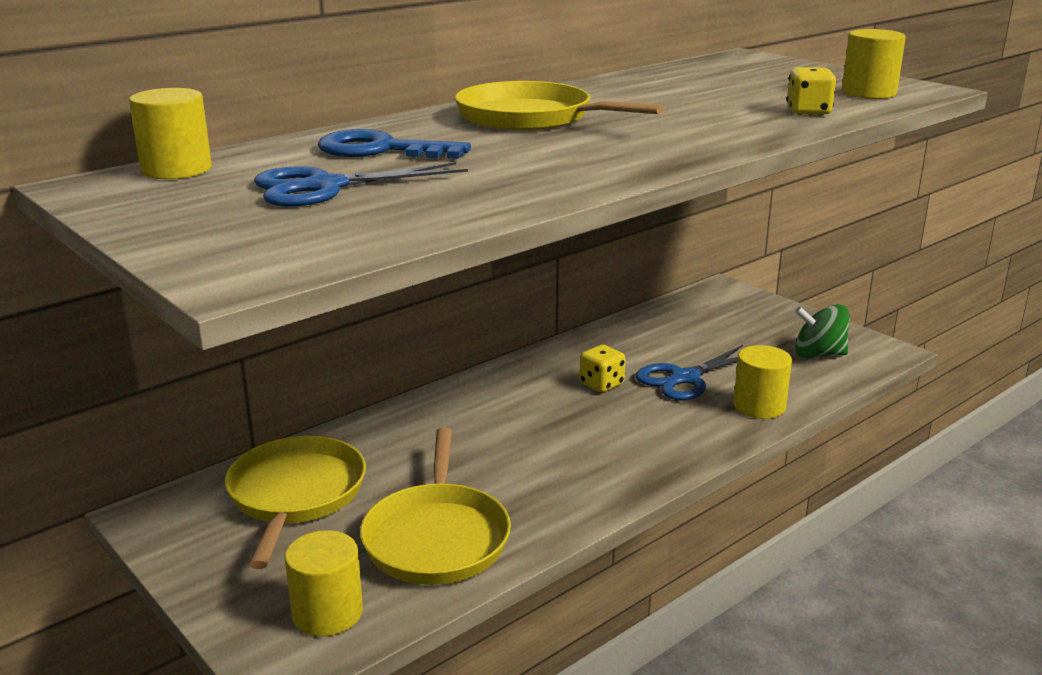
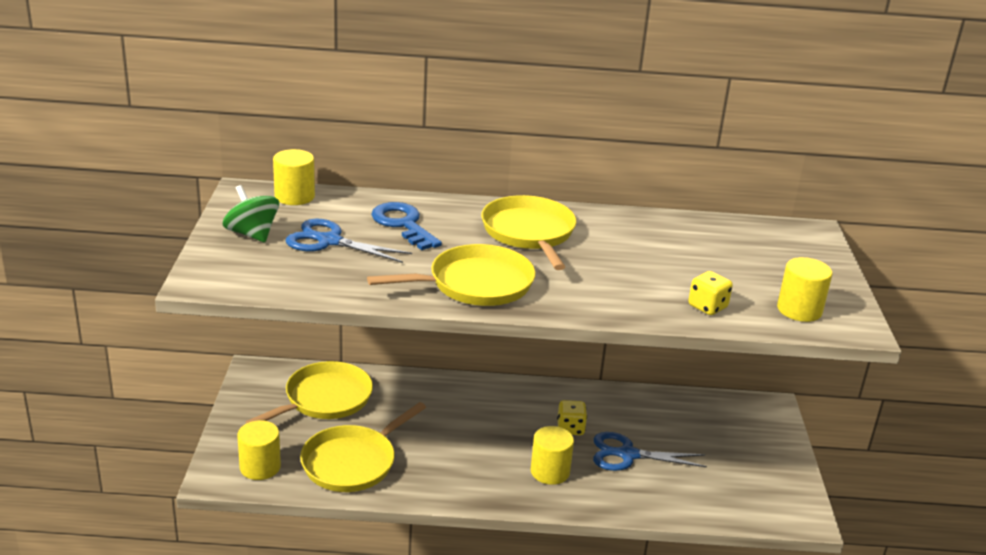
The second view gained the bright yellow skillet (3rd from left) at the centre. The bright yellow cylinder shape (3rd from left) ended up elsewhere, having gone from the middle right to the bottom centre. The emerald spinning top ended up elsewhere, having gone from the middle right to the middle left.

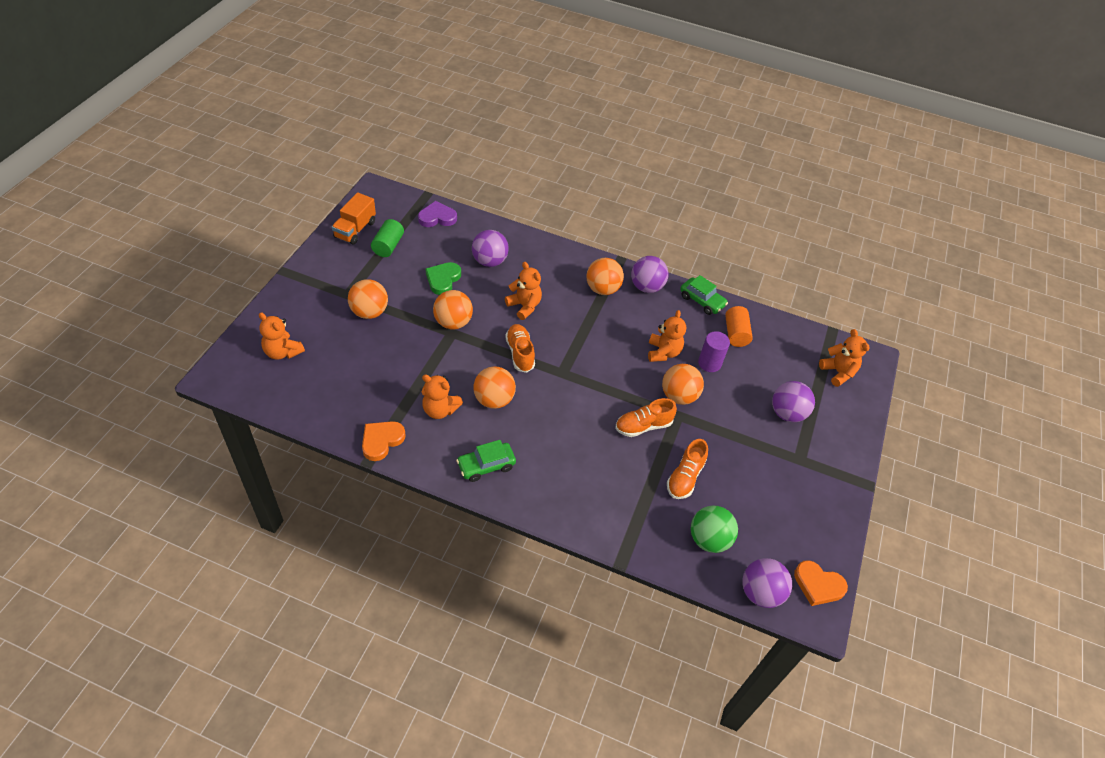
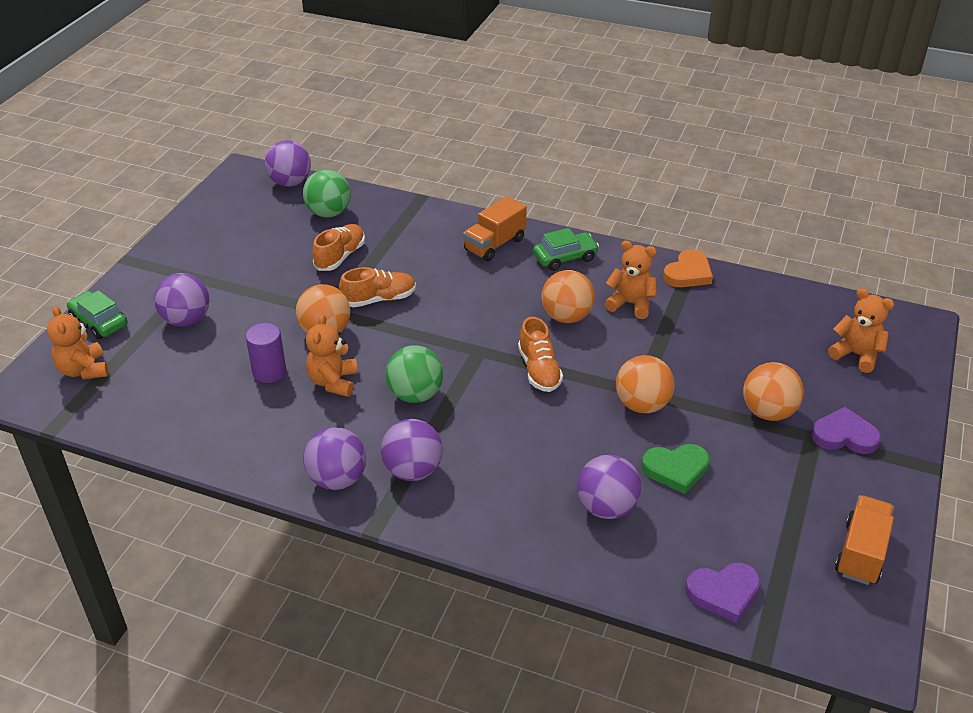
The second view lost the emerald cylinder shape at the top centre. The second view lost the bright orange teddy bear (3rd from left) at the centre. The second view lost the bright orange cylinder shape at the middle right. The second view lost the bright orange heart shape (2nd from left) at the bottom right. The second view gained the emerald play ball (2nd from left) at the centre. The second view gained the bright orange toy truck (1st from left) at the top centre. The second view gained the royal purple heart shape (2nd from left) at the middle right. The emerald toy car (2nd from left in the first image) ended up elsewhere, having gone from the centre to the middle left. What was the bright orange play ball (4th from left) at the centre turned into the royal purple play ball (4th from left) at the centre. The emerald heart shape at the centre ended up facing another way, 60 degrees clockwise from before.

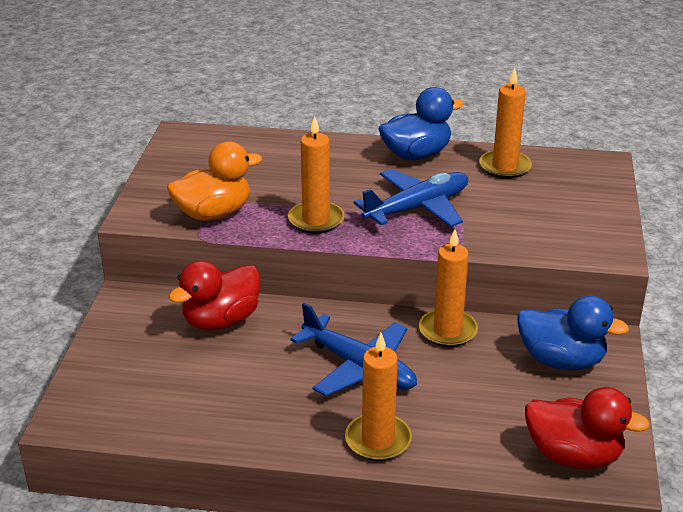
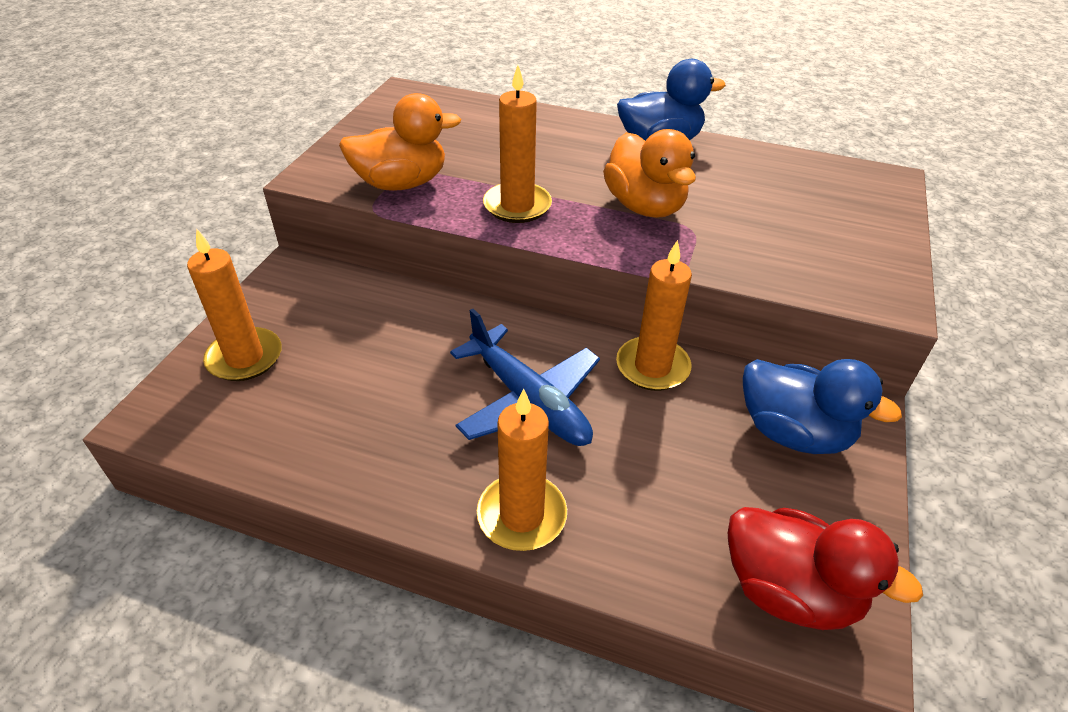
The second view lost the crimson toy duck (1st from left) at the middle left. The bright orange pillar candle (4th from left in the first image) ended up elsewhere, having gone from the top right to the middle left. Where the cobalt plane (2nd from left) stood at the centre, the bright orange toy duck (2nd from left) came to stand at the top centre.

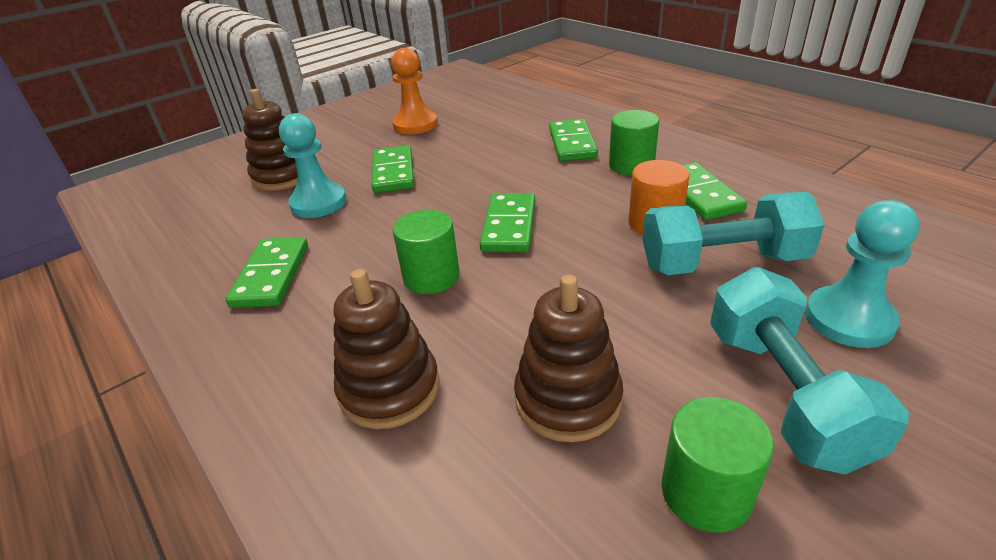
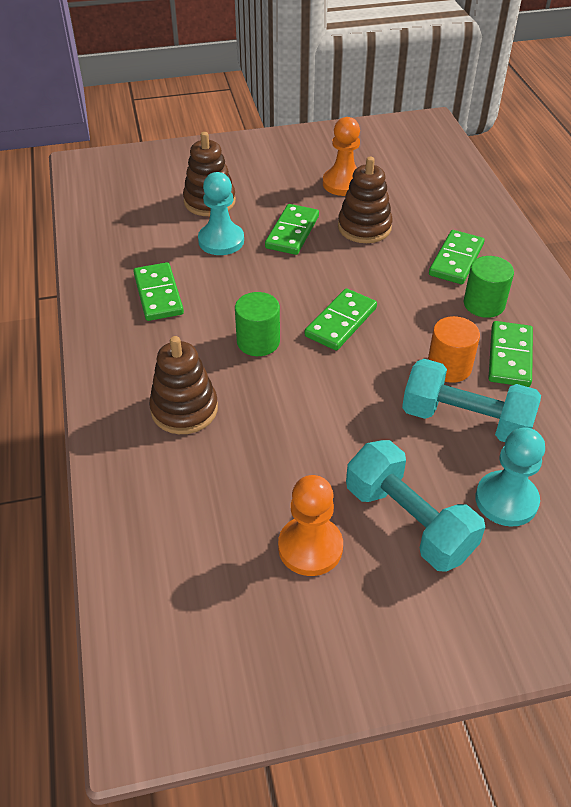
The brown stacking rings (3rd from left) ended up elsewhere, having gone from the centre to the top centre. Where the emerald cylinder shape (3rd from left) stood at the bottom right, the bright orange chess pawn (1st from left) came to stand at the centre. The emerald domino piece (1st from left) at the middle left ended up facing another way, 45 degrees counterclockwise from before. The aqua hand weight (2nd from left in the first image) at the middle right ended up facing another way, 60 degrees counterclockwise from before.

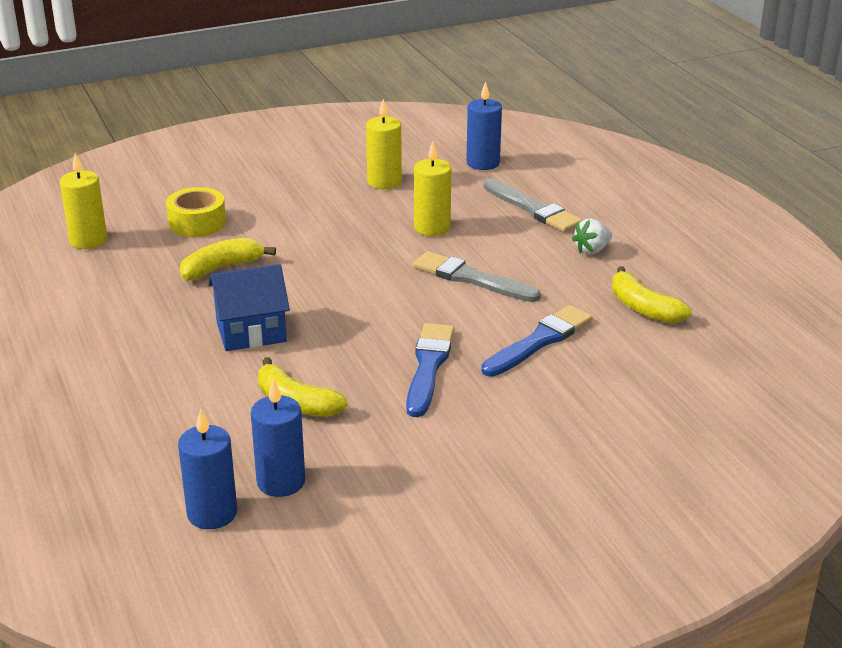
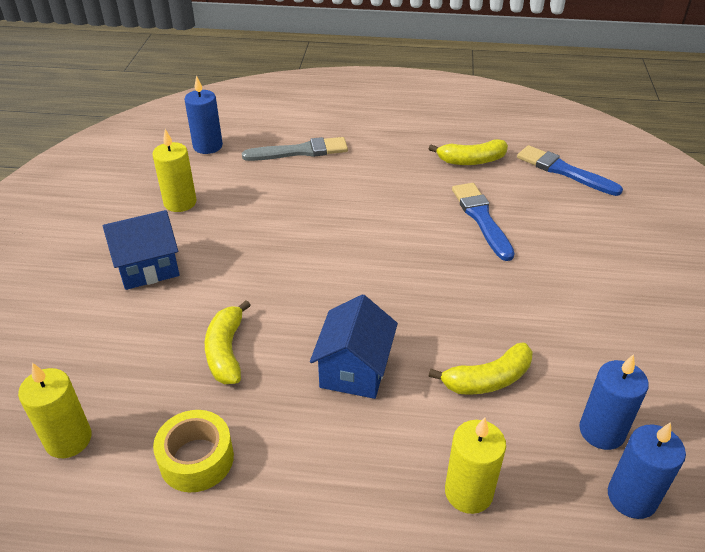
The second view lost the gray paintbrush (1st from left) at the centre. The second view lost the pure white strawberry at the middle right. The second view gained the cobalt house (1st from left) at the middle left. The bright yellow sticky tape ended up elsewhere, having gone from the top left to the bottom left. The cobalt paintbrush (1st from left in the first image) ended up elsewhere, having gone from the centre to the top right. The bright yellow pillar candle (3rd from left) ended up elsewhere, having gone from the top centre to the bottom right.

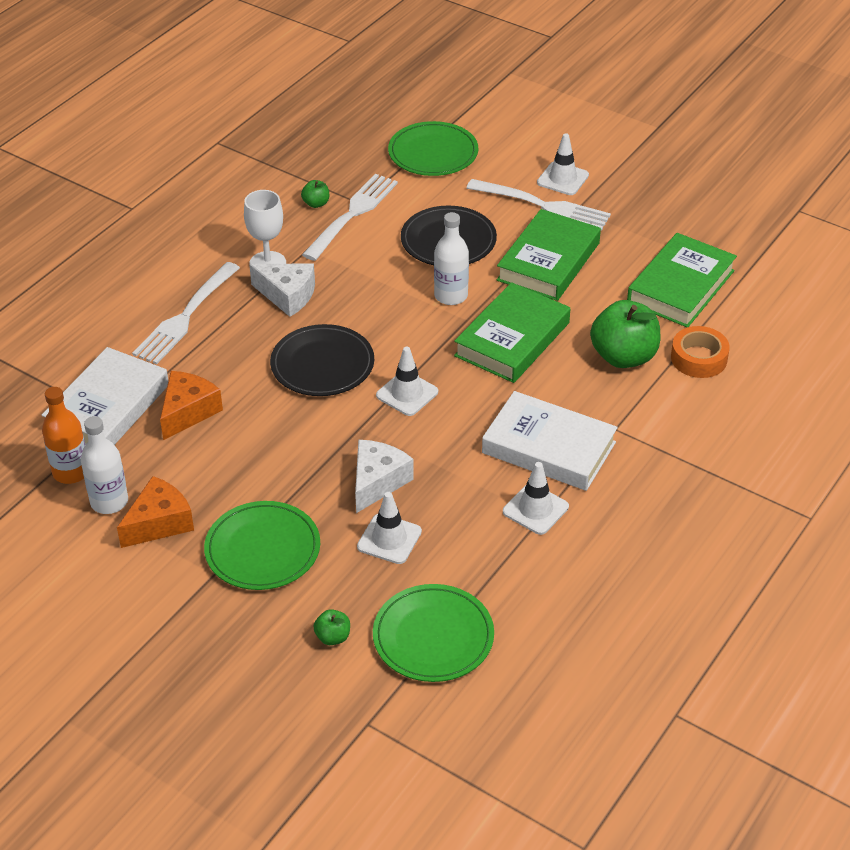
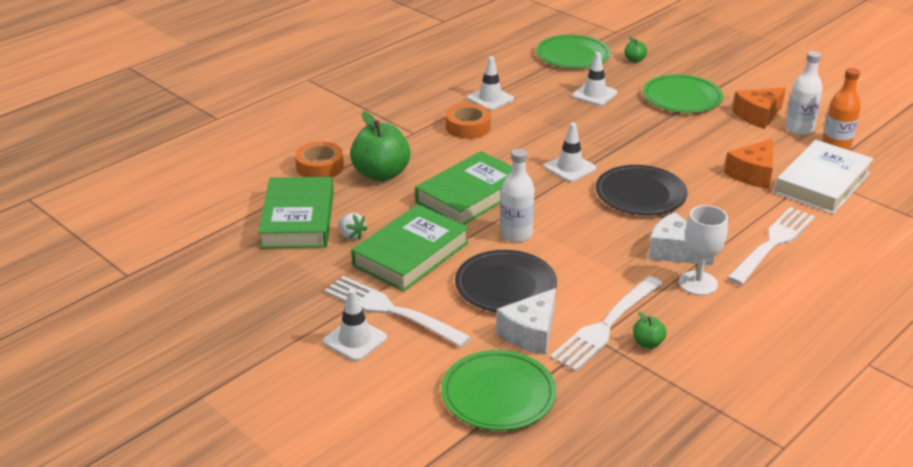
The second view gained the pure white strawberry at the centre. The pure white piece of cheese (2nd from left in the first image) ended up elsewhere, having gone from the centre to the bottom centre. Where the pure white hardcover (2nd from left) stood at the centre, the bright orange sticky tape (2nd from left) came to stand at the top centre. The emerald hardcover (3rd from left in the first image) at the top right ended up facing another way, 45 degrees counterclockwise from before.

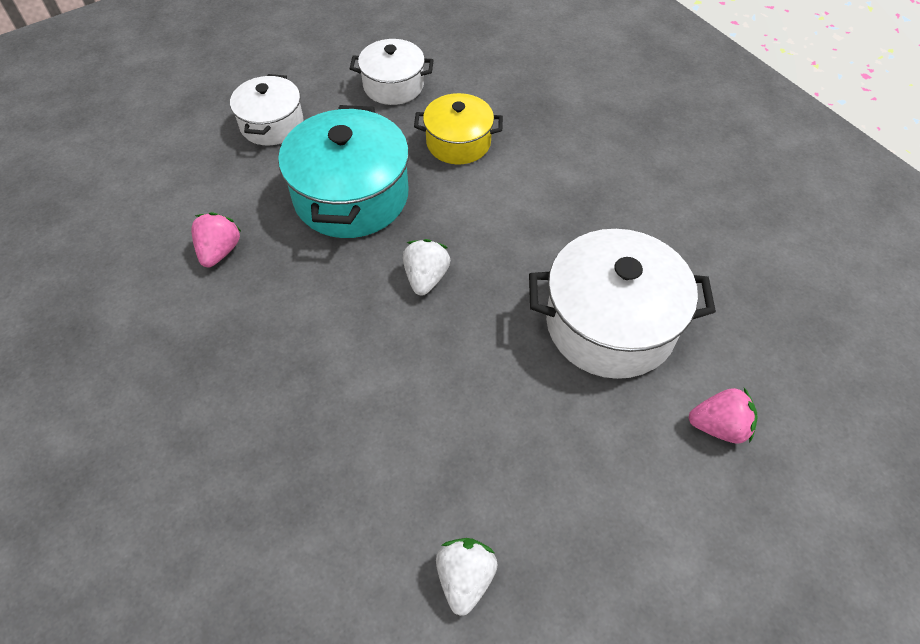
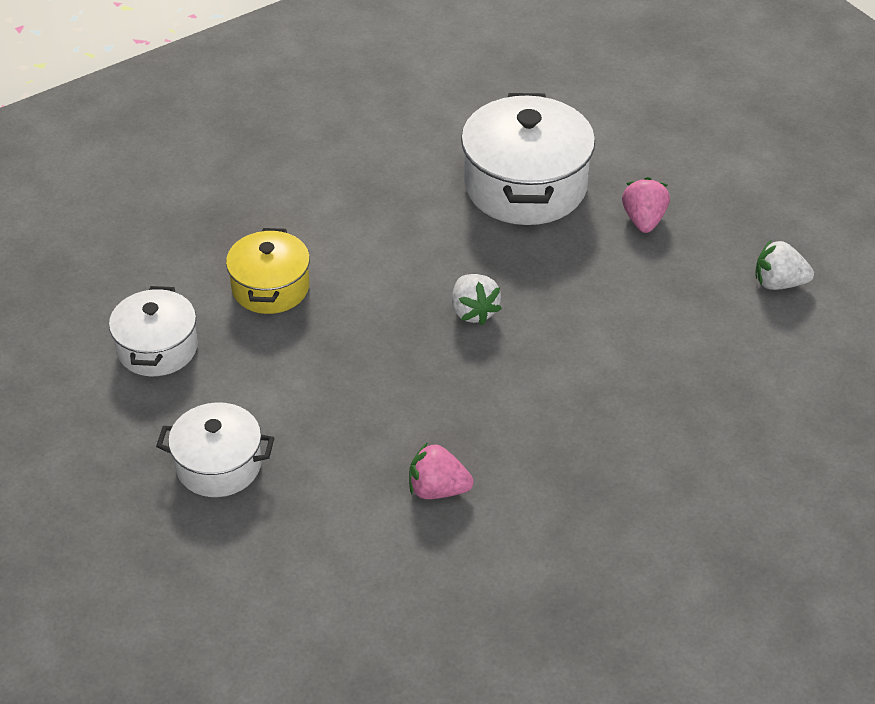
The second view lost the aqua stockpot at the top centre. The pink strawberry (2nd from left) ended up elsewhere, having gone from the middle right to the top right. The pure white strawberry (1st from left) at the centre ended up facing another way, 120 degrees counterclockwise from before.

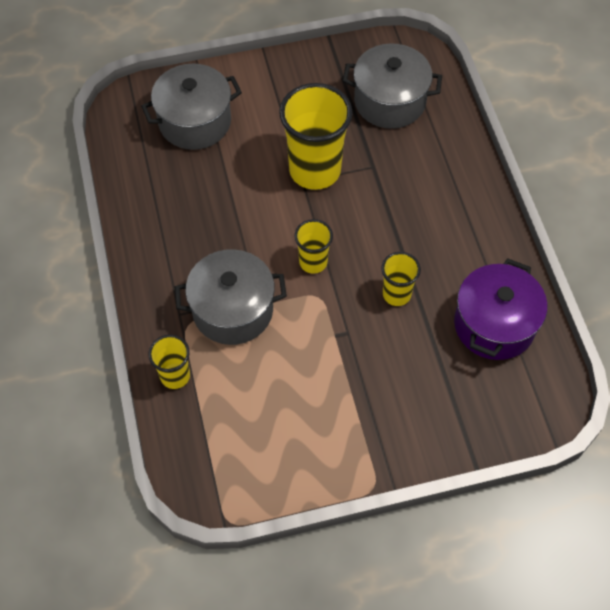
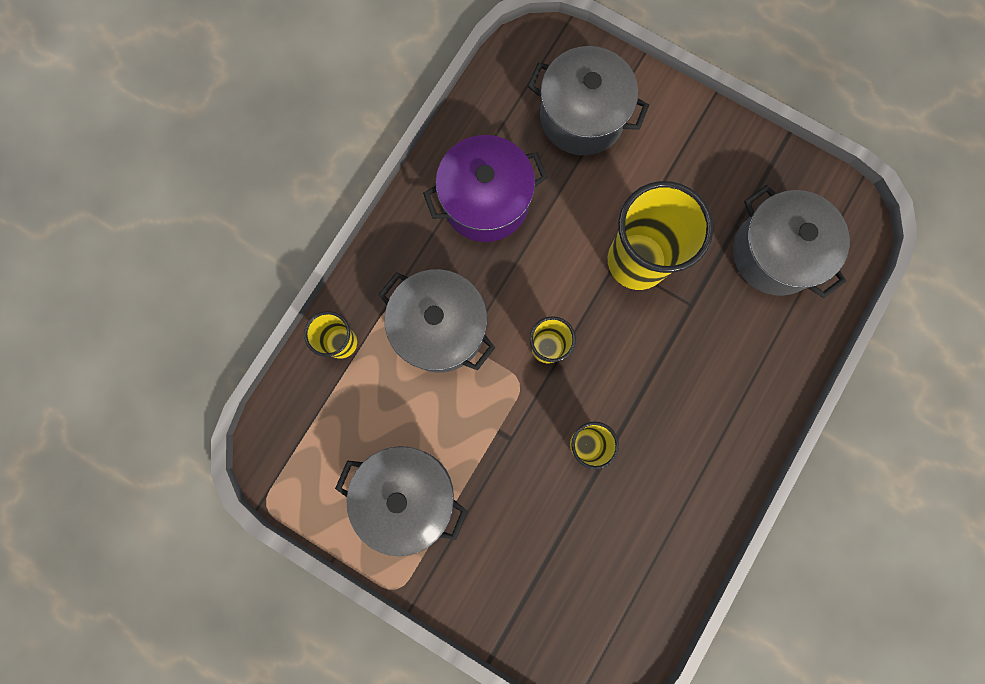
The second view gained the gray stockpot (1st from left) at the bottom centre. The royal purple stockpot ended up elsewhere, having gone from the middle right to the top centre.

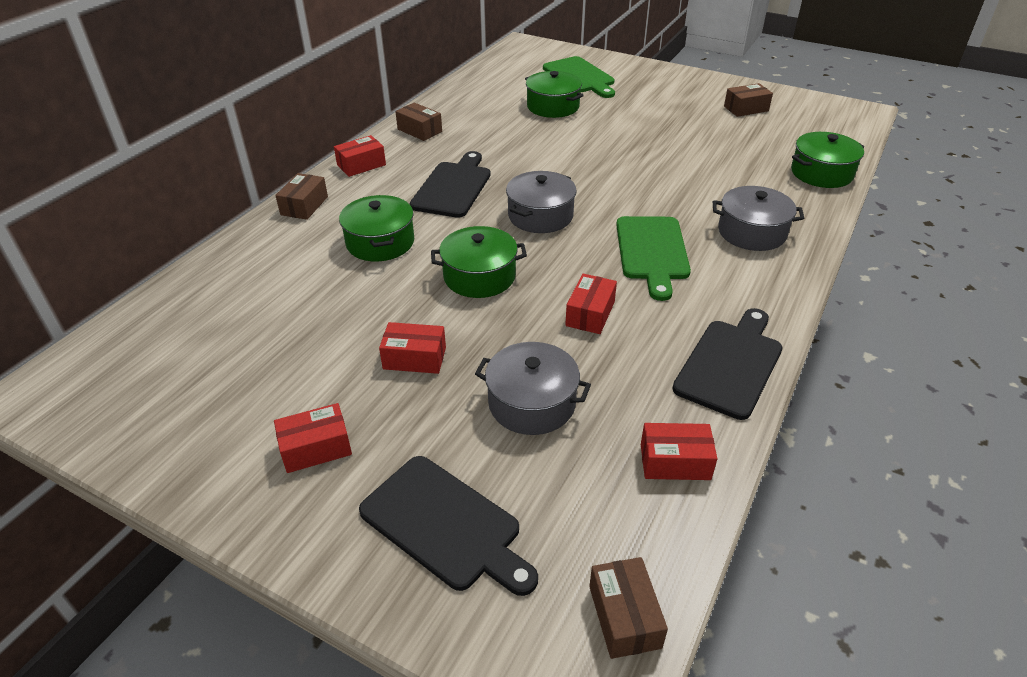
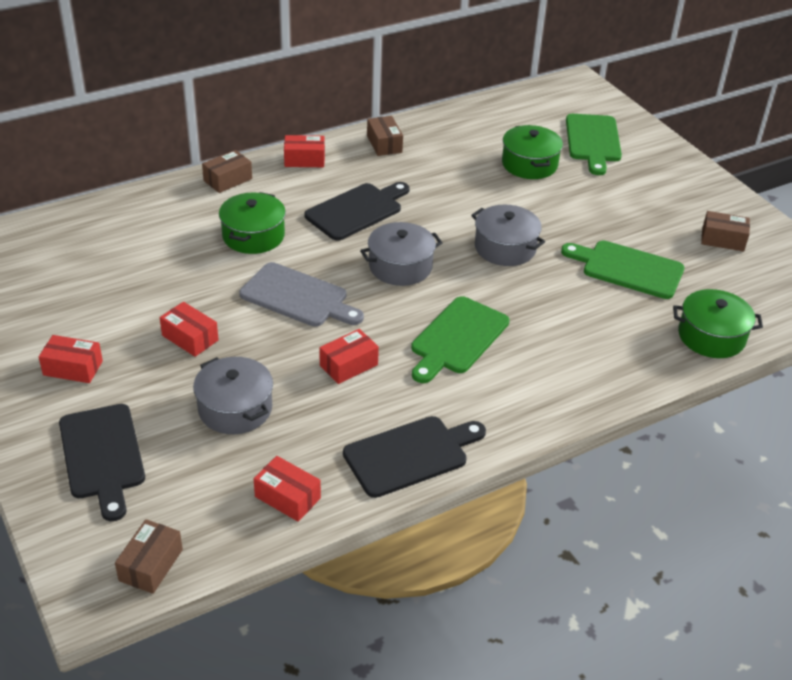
The second view gained the emerald cutting board (3rd from left) at the middle right. The gray stockpot (3rd from left) ended up elsewhere, having gone from the top right to the centre. Where the emerald stockpot (2nd from left) stood at the centre, the gray cutting board came to stand at the centre.

